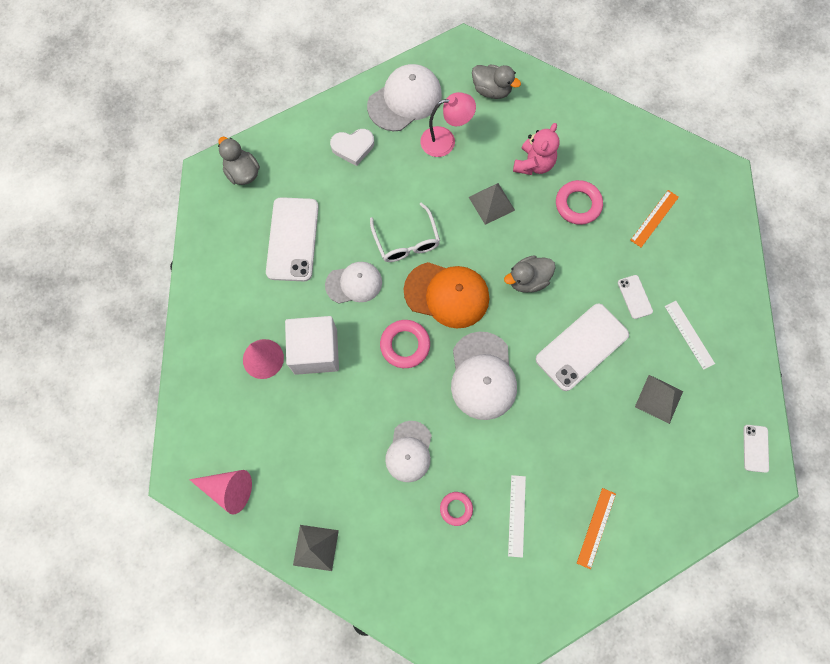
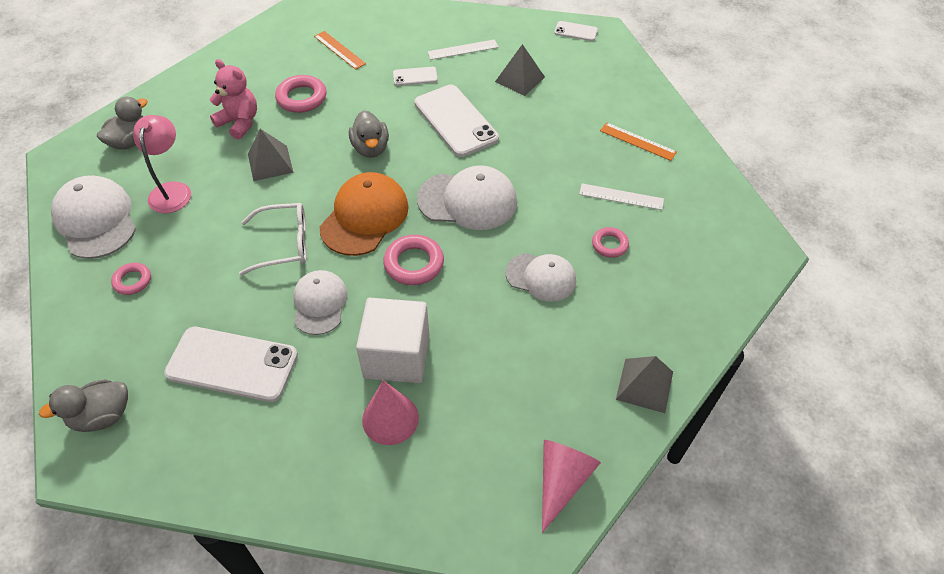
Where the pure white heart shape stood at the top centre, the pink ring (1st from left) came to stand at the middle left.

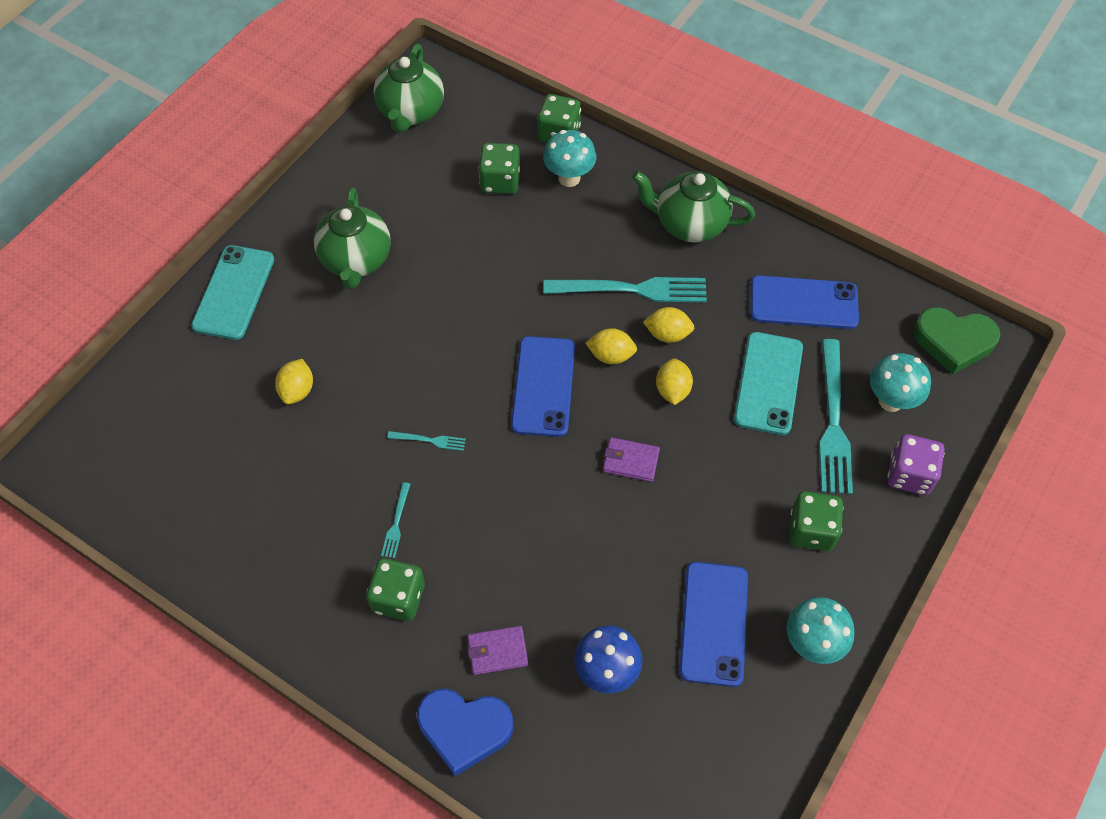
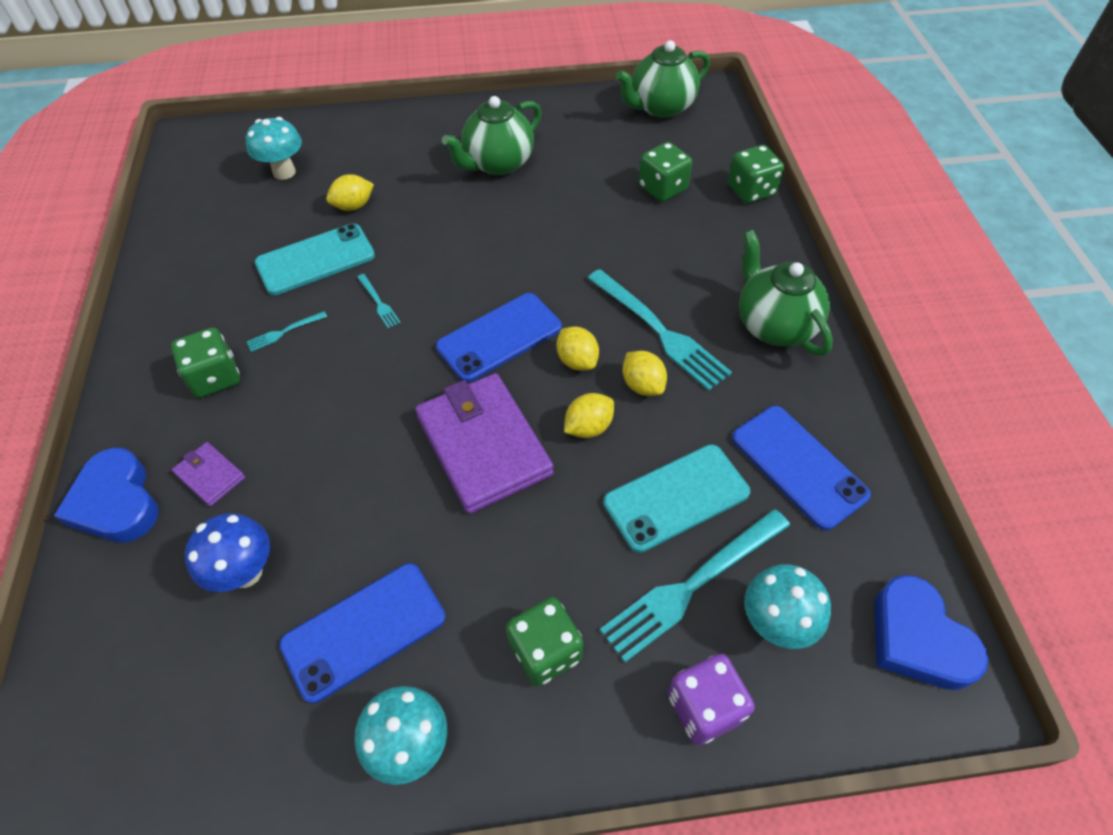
The aqua smartphone (1st from left) ended up elsewhere, having gone from the middle left to the top left. The aqua mushroom (1st from left) ended up elsewhere, having gone from the top centre to the top left. What was the emerald heart shape at the middle right turned into the cobalt heart shape (2nd from left) at the bottom right. The size of the royal purple card wallet (2nd from left) at the centre changed by a factor of 2.20.

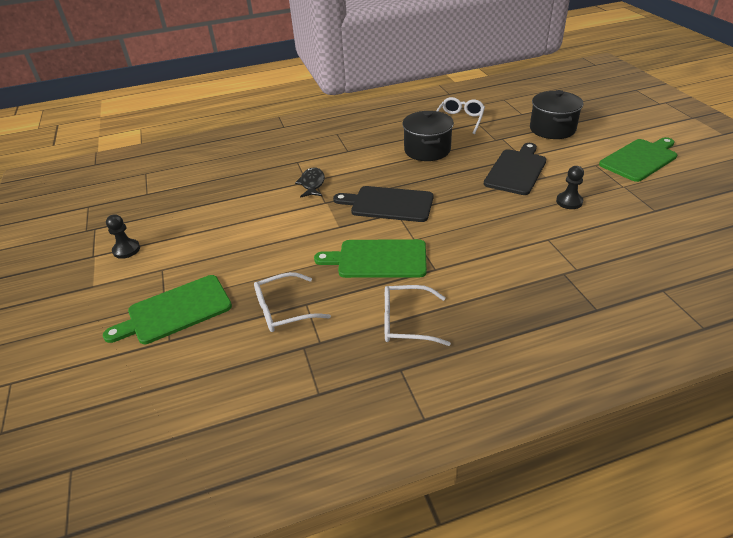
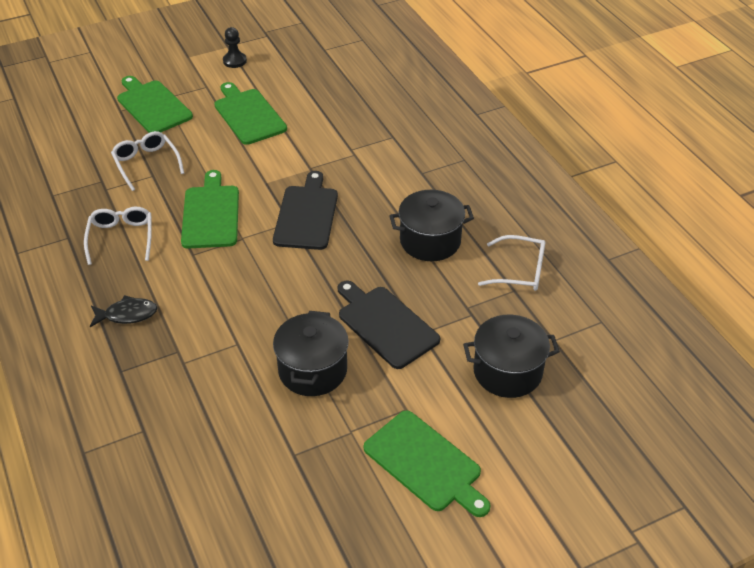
The second view gained the emerald cutting board (3rd from left) at the top left. The black fish ended up elsewhere, having gone from the centre to the middle left. Where the black chess pawn (2nd from left) stood at the middle right, the black stockpot (1st from left) came to stand at the centre. The black cutting board (2nd from left) at the top right ended up facing another way, 150 degrees counterclockwise from before.

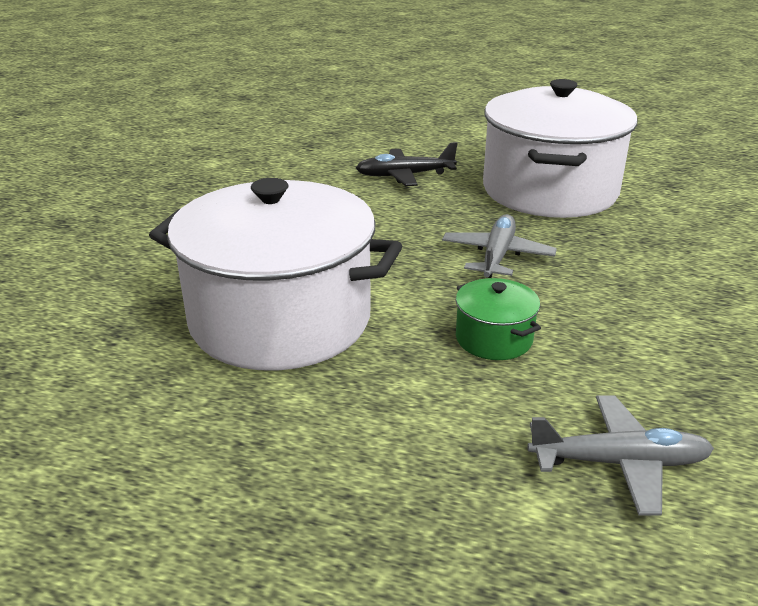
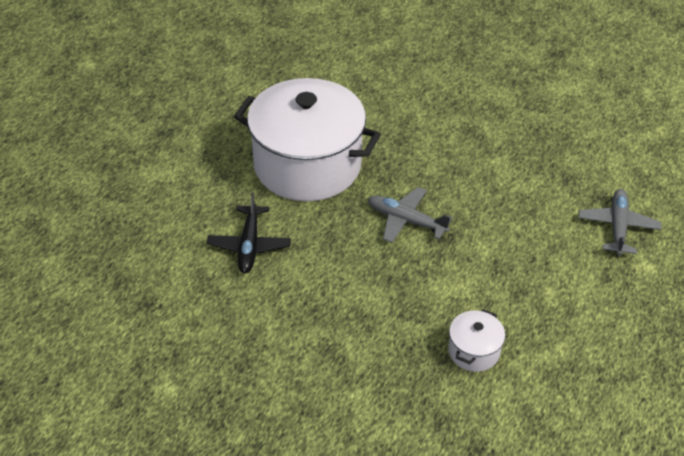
The second view lost the emerald stockpot at the centre. The size of the pure white stockpot (1st from left in the first image) at the centre changed by a factor of 0.41.

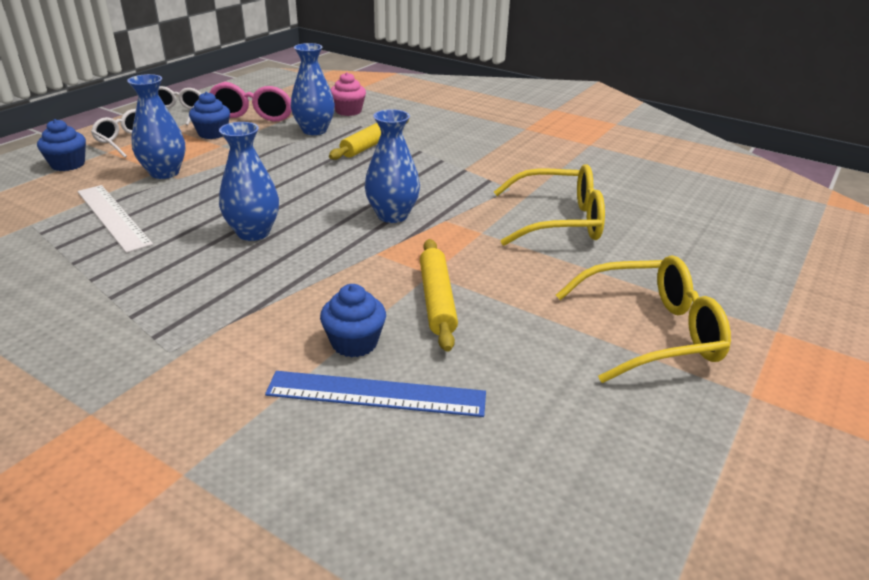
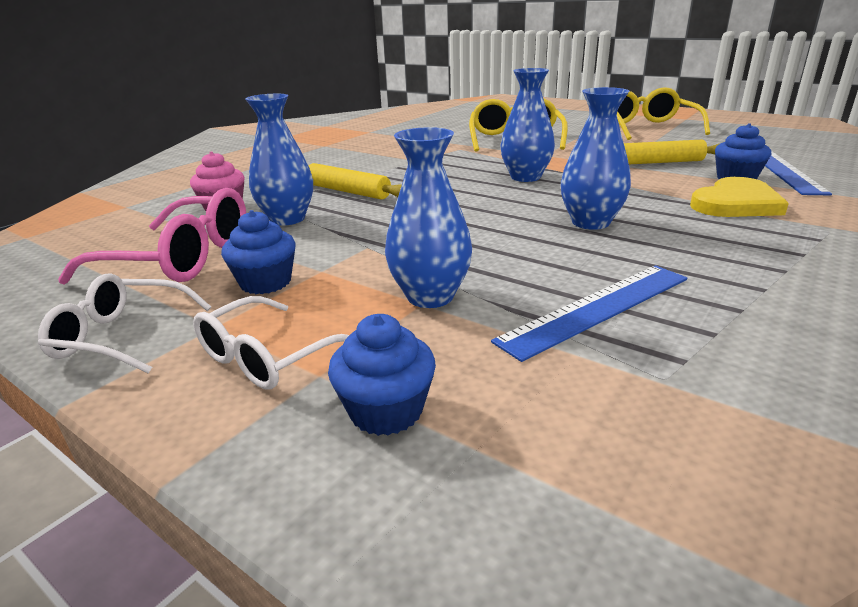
The second view gained the bright yellow heart shape at the top right. What was the pure white ruler at the middle left turned into the cobalt ruler (1st from left) at the middle right.

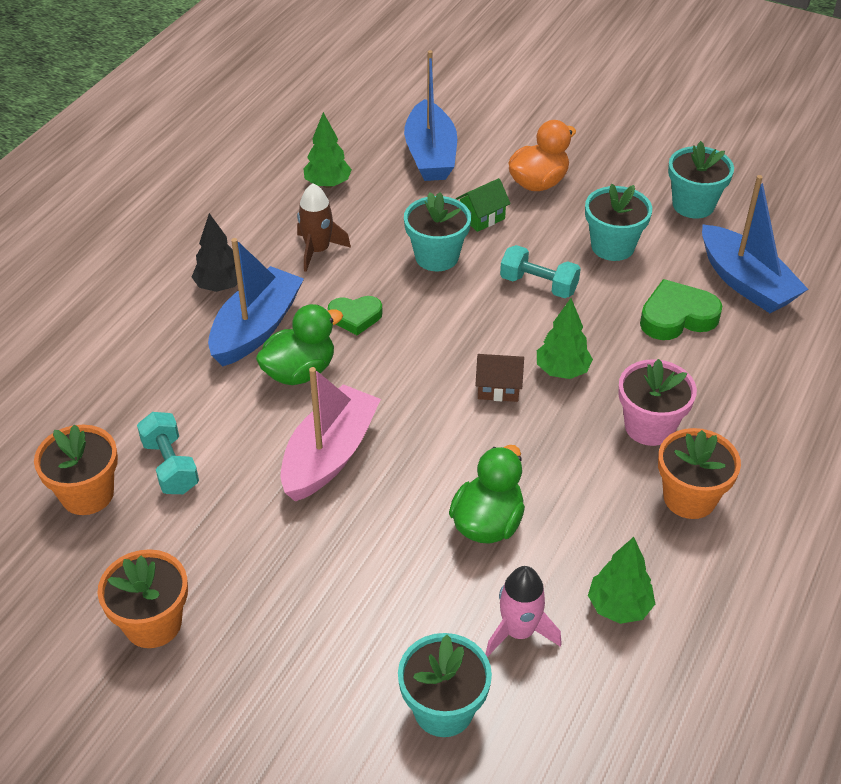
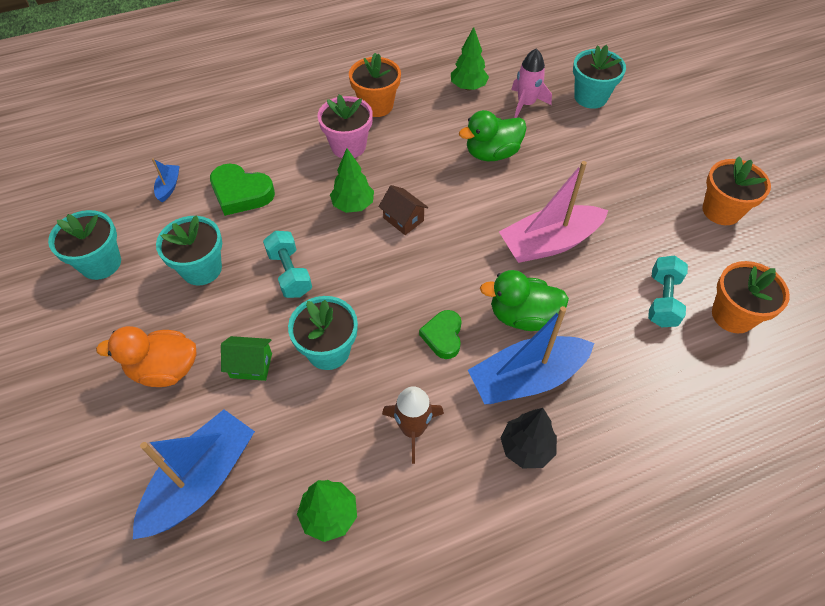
The emerald heart shape (1st from left in the first image) at the centre ended up facing another way, 120 degrees counterclockwise from before. The size of the cobalt boat (3rd from left in the first image) at the top right changed by a factor of 0.44.

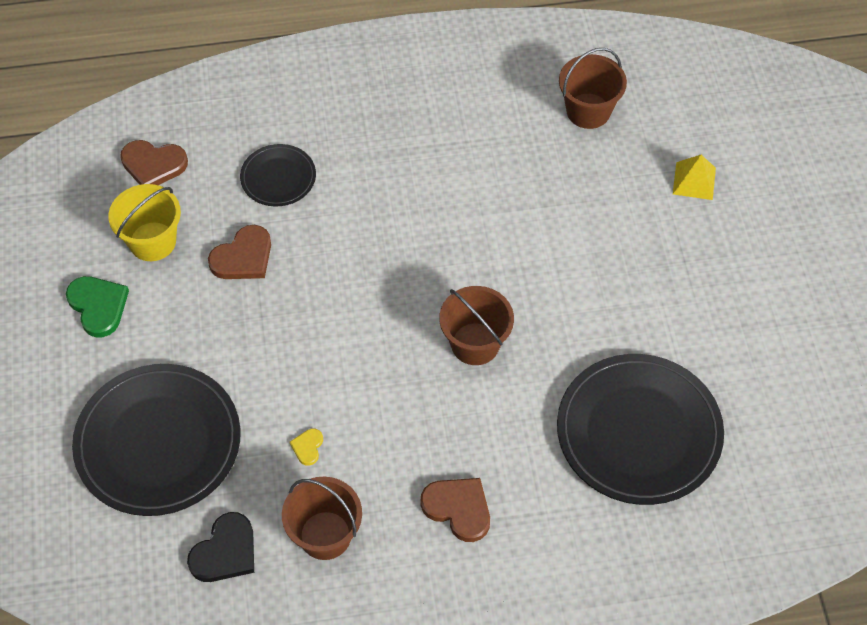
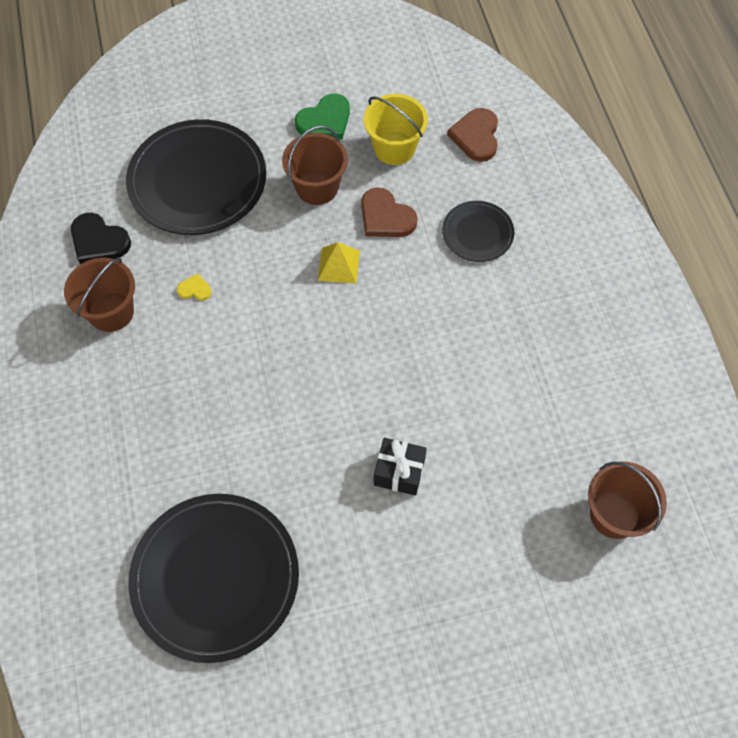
The second view lost the brown heart shape (3rd from left) at the bottom centre. The second view gained the black gift at the centre. The brown pail (2nd from left) ended up elsewhere, having gone from the centre to the top centre. The bright yellow solid pyramid ended up elsewhere, having gone from the top right to the centre.

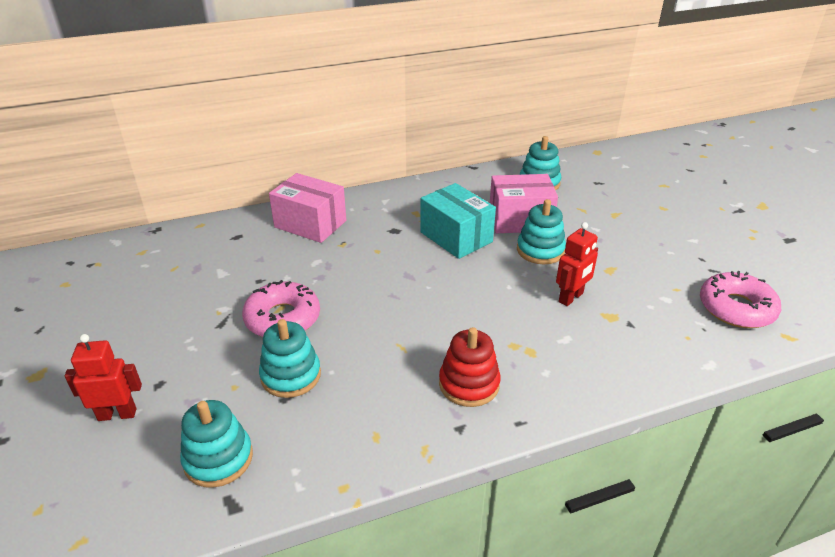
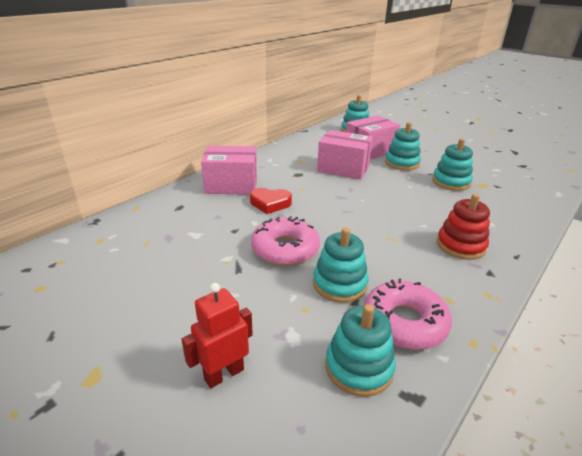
The second view gained the crimson heart shape at the centre. The pink glazed donut (2nd from left) ended up elsewhere, having gone from the middle right to the bottom right. Where the crimson toy robot (2nd from left) stood at the middle right, the aqua stacking rings (5th from left) came to stand at the middle right. What was the aqua package at the centre turned into the pink package (2nd from left) at the centre.

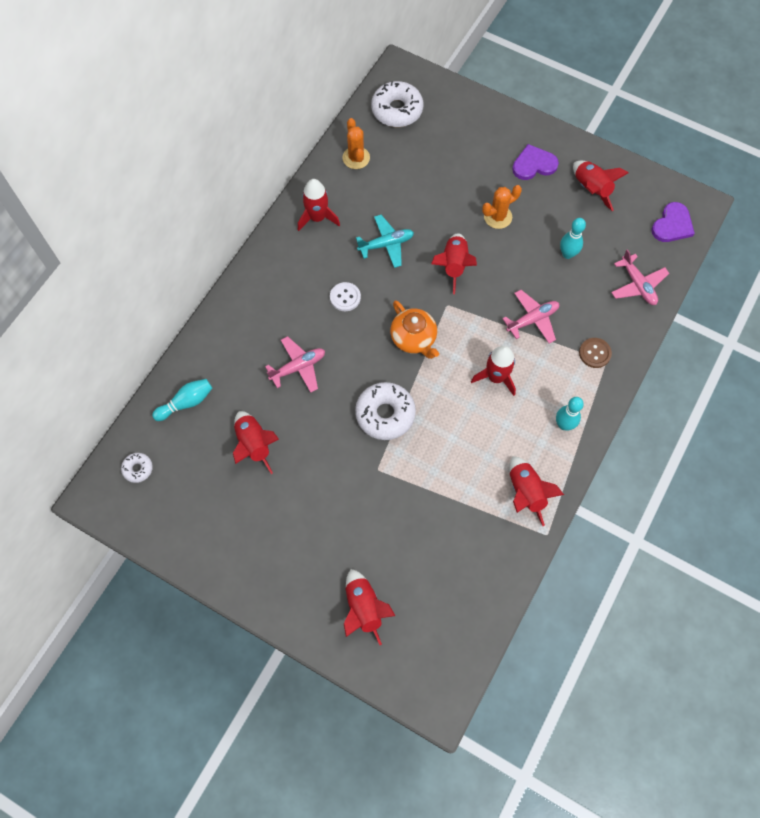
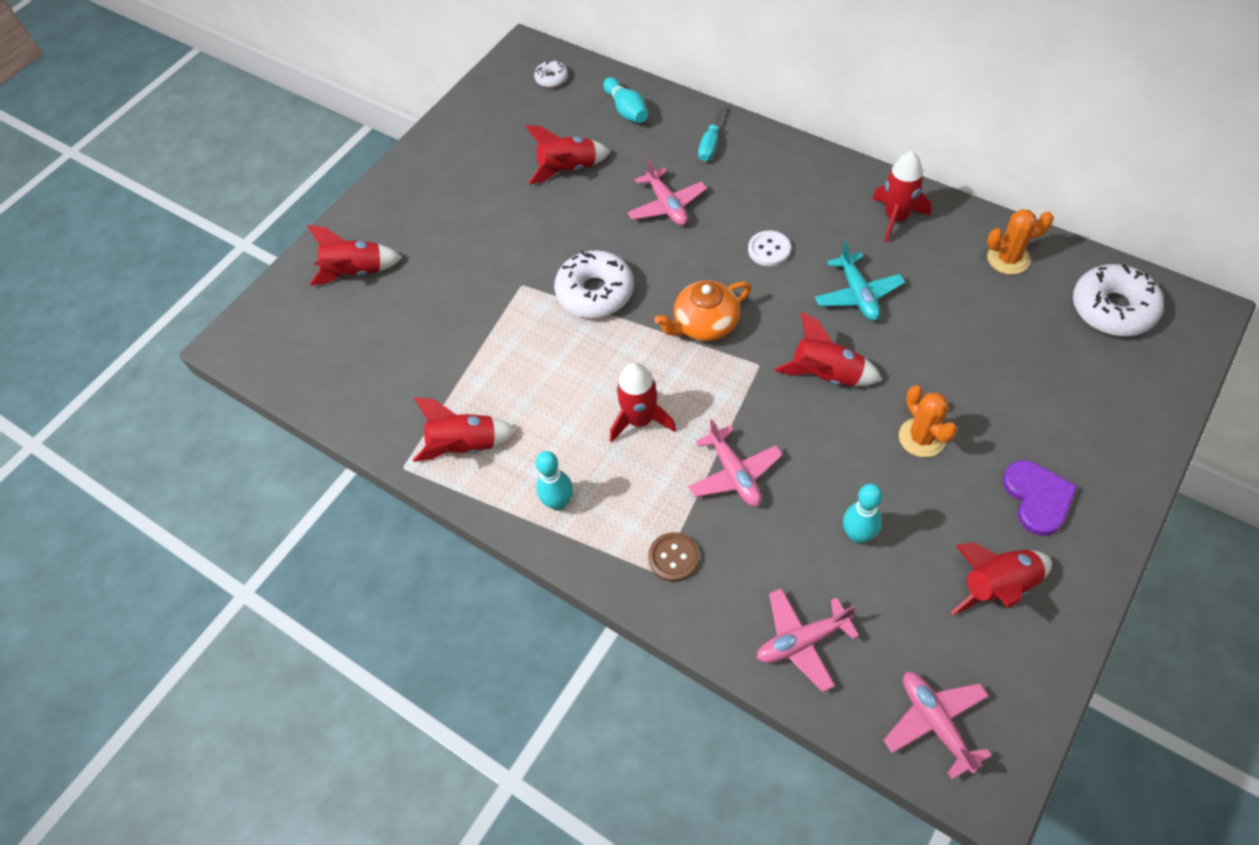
The second view gained the aqua flat screwdriver at the top centre. Where the royal purple heart shape (2nd from left) stood at the top right, the pink plane (4th from left) came to stand at the bottom right.

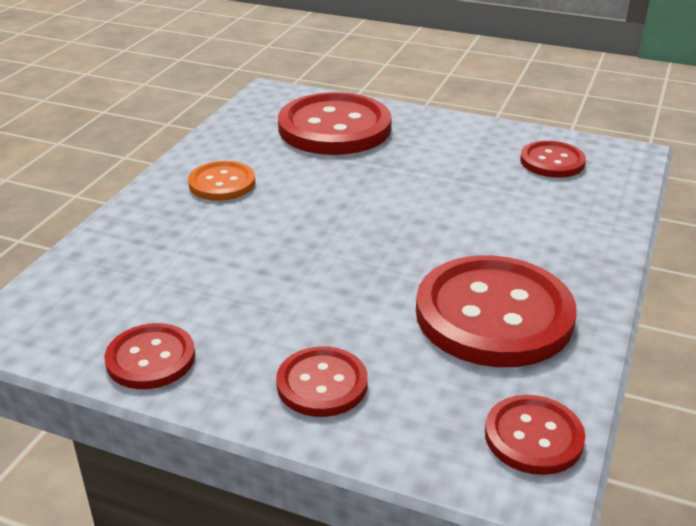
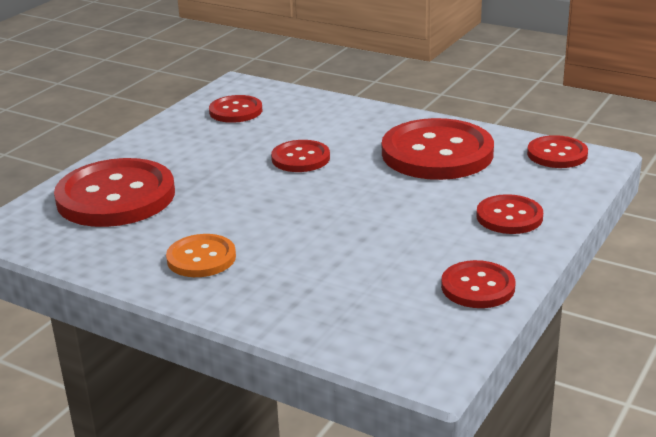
The second view gained the crimson button (3rd from left) at the centre.

